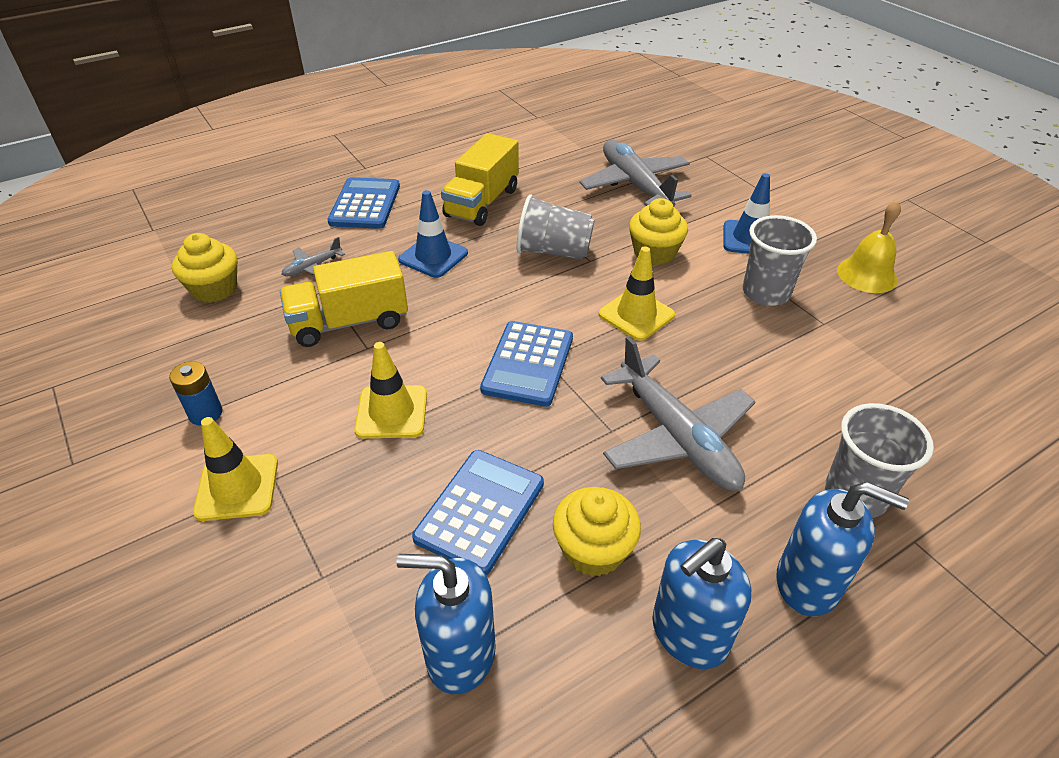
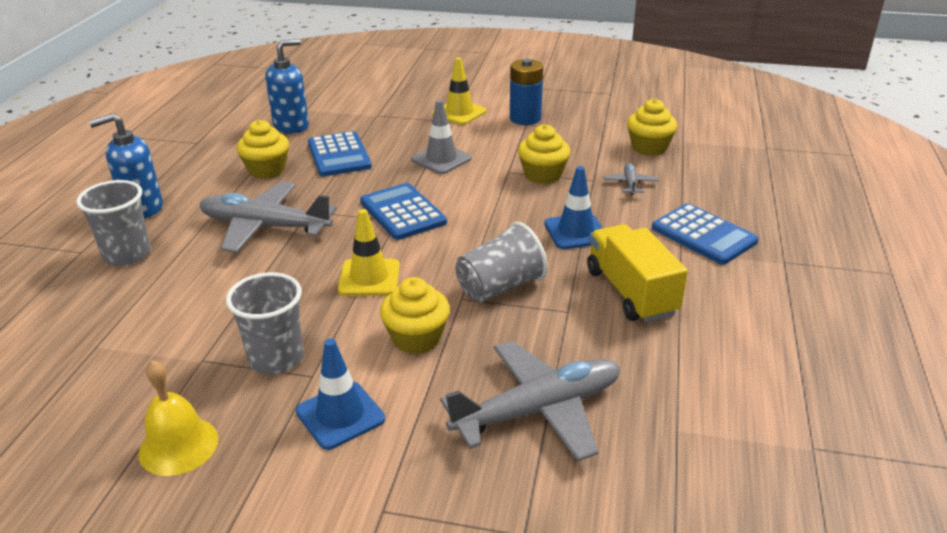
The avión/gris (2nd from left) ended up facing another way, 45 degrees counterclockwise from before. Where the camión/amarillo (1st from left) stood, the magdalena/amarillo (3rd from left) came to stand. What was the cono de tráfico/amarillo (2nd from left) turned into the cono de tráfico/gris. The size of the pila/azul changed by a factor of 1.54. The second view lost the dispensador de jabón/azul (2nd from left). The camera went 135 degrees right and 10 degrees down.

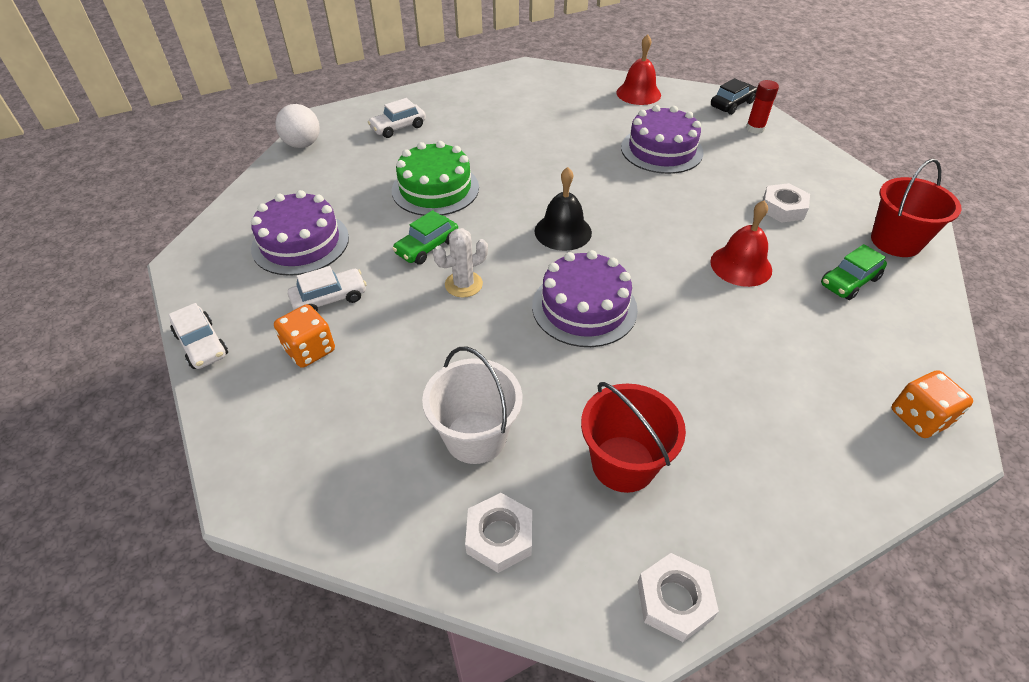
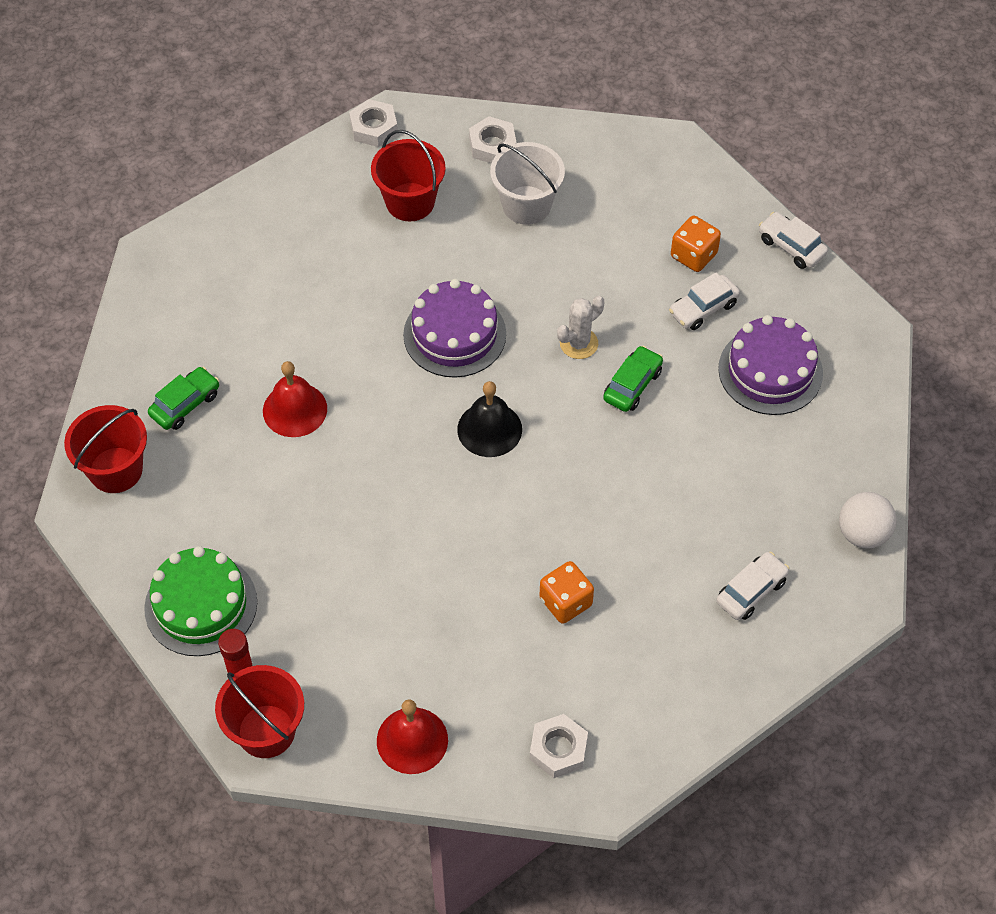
Where the coche/negro stood, the balde/rojo (2nd from left) came to stand. The second view lost the tarta/morado (3rd from left). The tarta/verde ended up elsewhere. The tuerca/blanco (3rd from left) ended up elsewhere. The dado/naranja (2nd from left in the first image) ended up elsewhere. The camera went 170 degrees right and 10 degrees up.

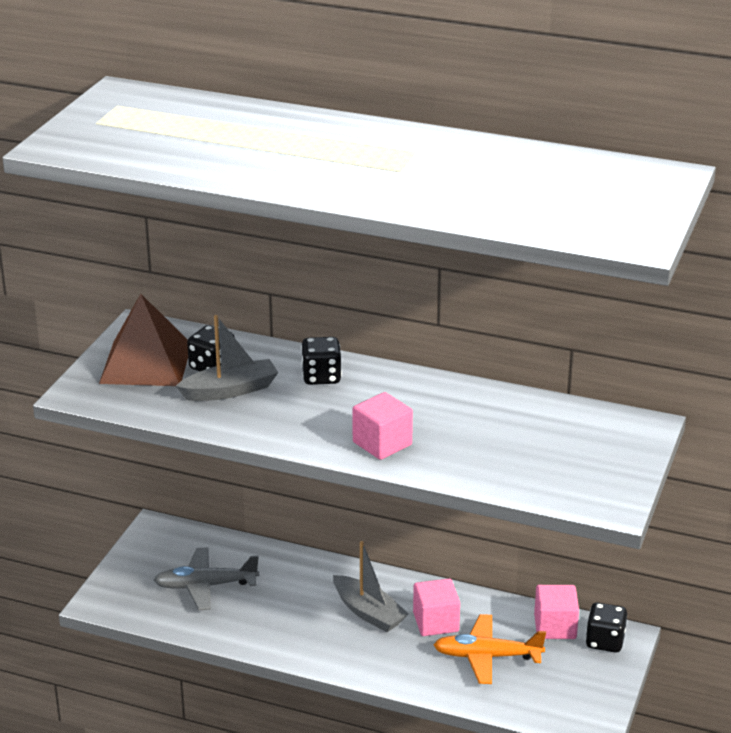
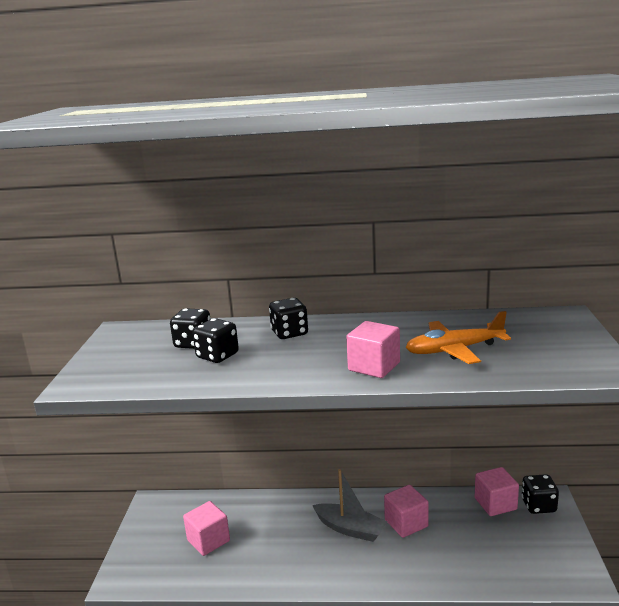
The second view lost the pirámide/marrón. Where the barco/gris (1st from left) stood, the dado/negro (2nd from left) came to stand. Where the avión/gris stood, the cubo/rosa (1st from left) came to stand. The avión/naranja ended up elsewhere. The camera went 15 degrees left and 10 degrees down.

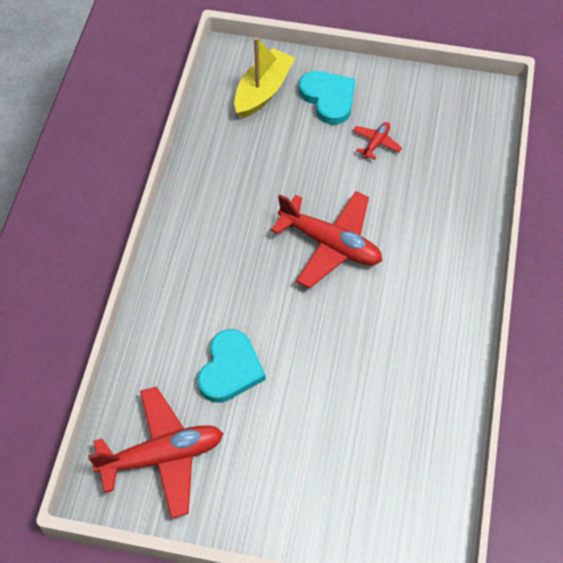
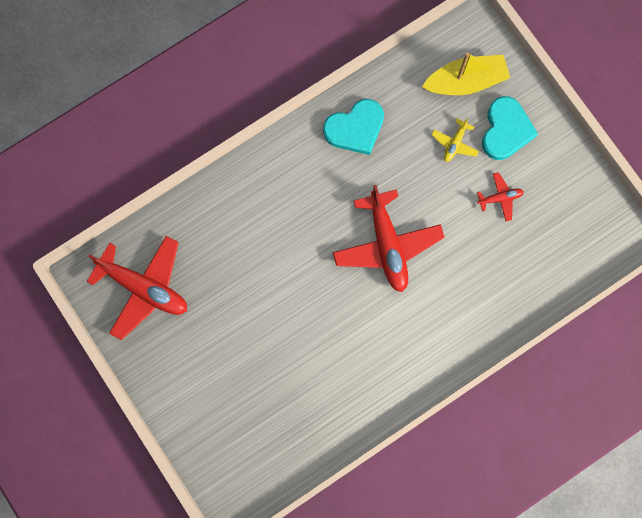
The corazón/turquesa (1st from left) ended up elsewhere. The second view gained the avión/amarillo. The camera went 45 degrees right and 20 degrees up.

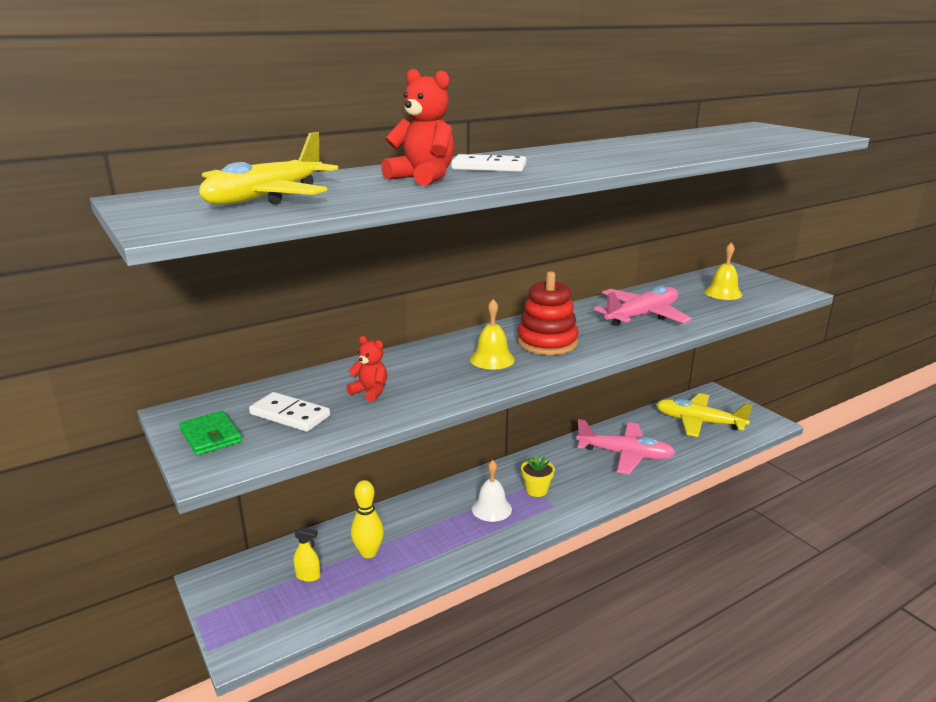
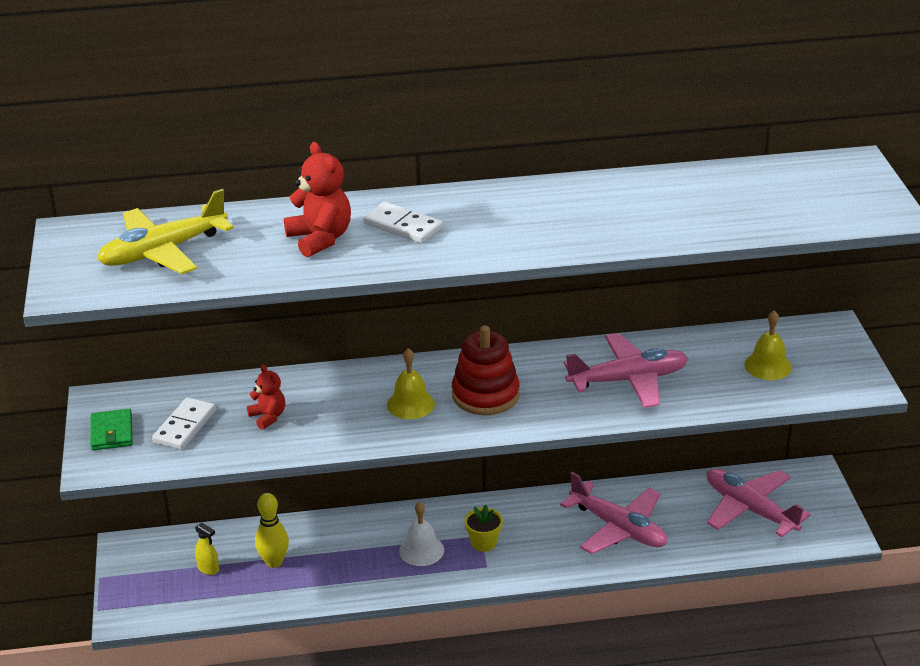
The ficha de dominó/blanco (1st from left) ended up facing another way, 60 degrees clockwise from before. What was the avión/amarillo (2nd from left) turned into the avión/rosa (3rd from left). The camera went 25 degrees right and 10 degrees up.

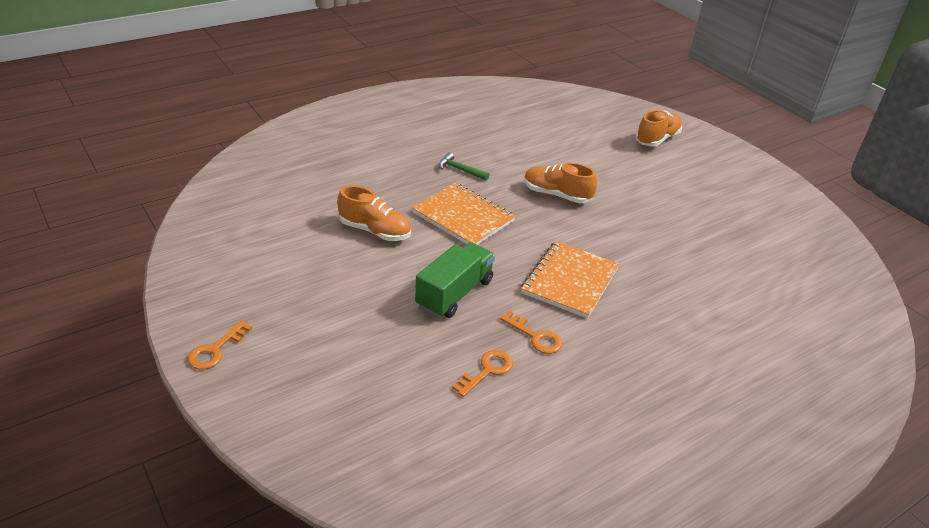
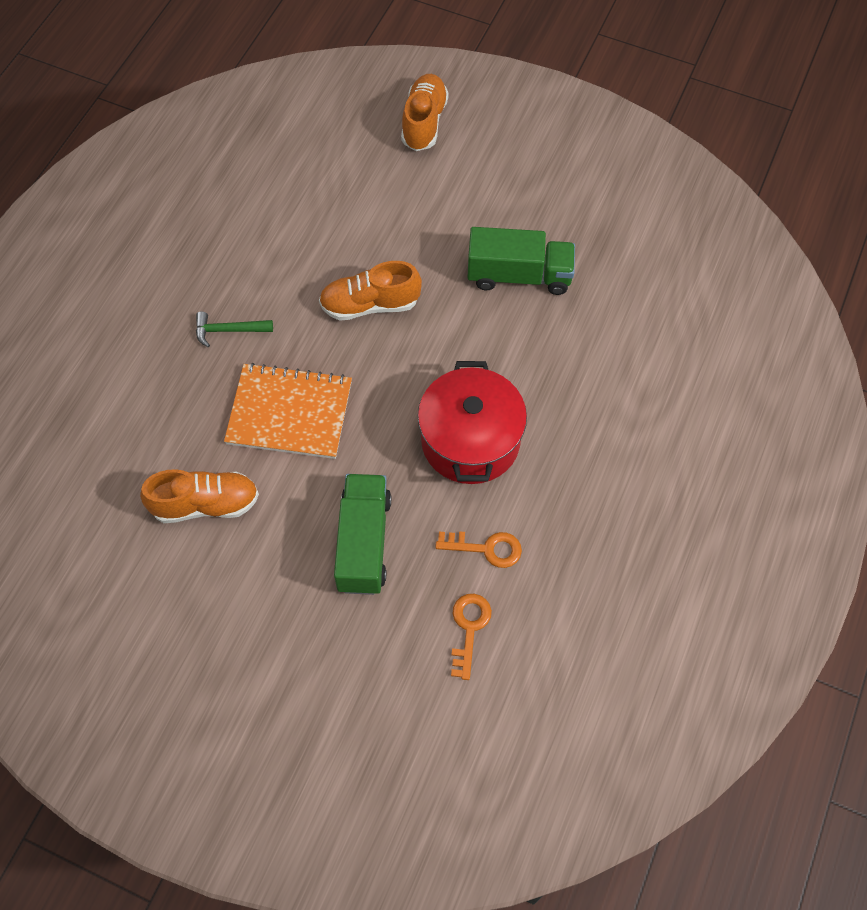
Where the cuaderno/naranja (2nd from left) stood, the olla/rojo came to stand. The second view lost the llave/naranja (1st from left). The second view gained the camión/verde (2nd from left). The camera went 30 degrees left and 25 degrees up.

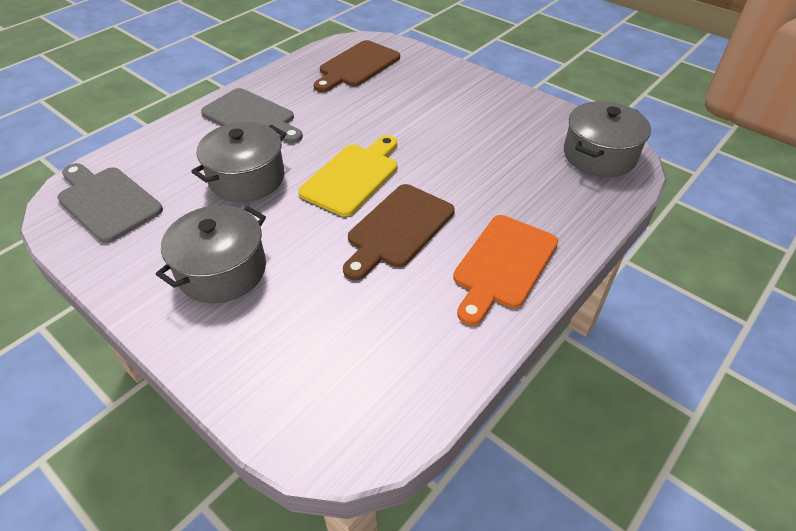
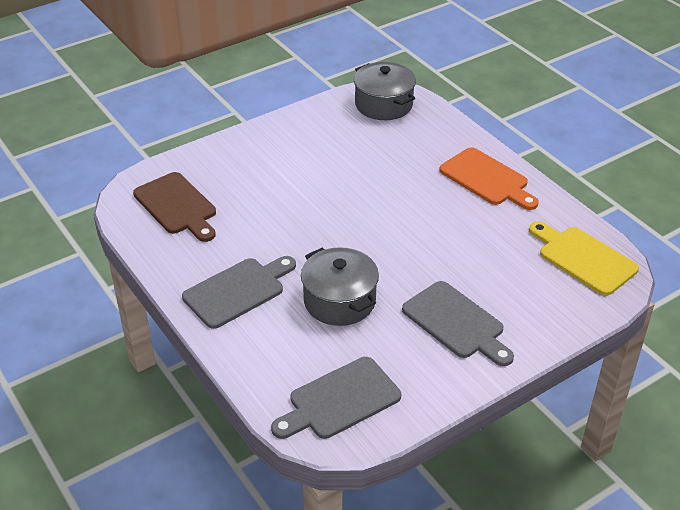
The tabla de cortar/amarillo ended up elsewhere. The second view lost the tabla de cortar/marrón (2nd from left). Where the olla/gris (1st from left) stood, the tabla de cortar/gris (3rd from left) came to stand. The camera went 75 degrees left and 5 degrees down.

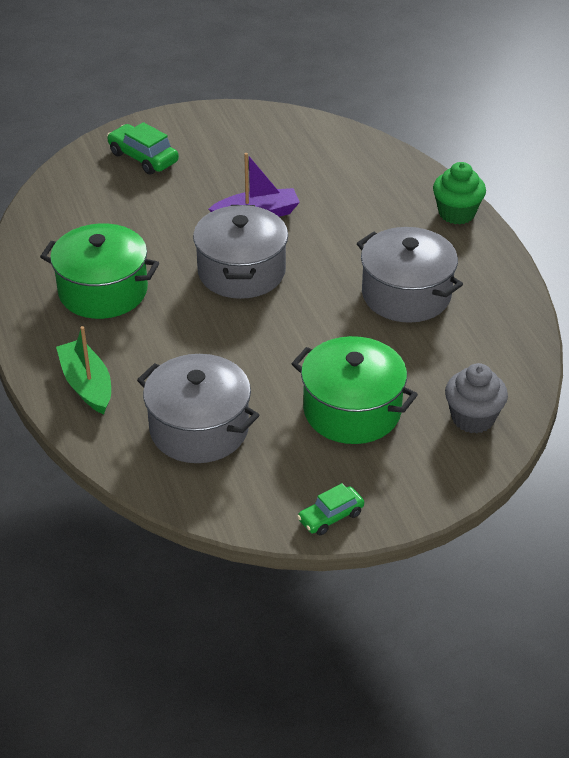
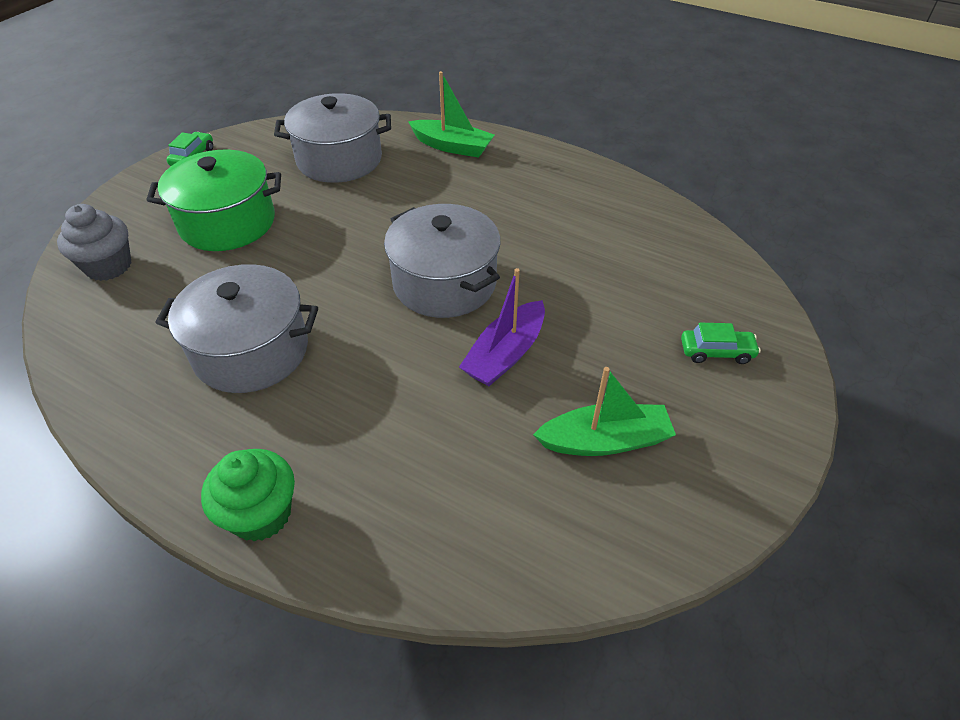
The size of the coche/verde (1st from left in the first image) changed by a factor of 0.66. The second view lost the olla/verde (1st from left). The second view gained the barco/verde (2nd from left). The camera went 140 degrees right and 5 degrees up.

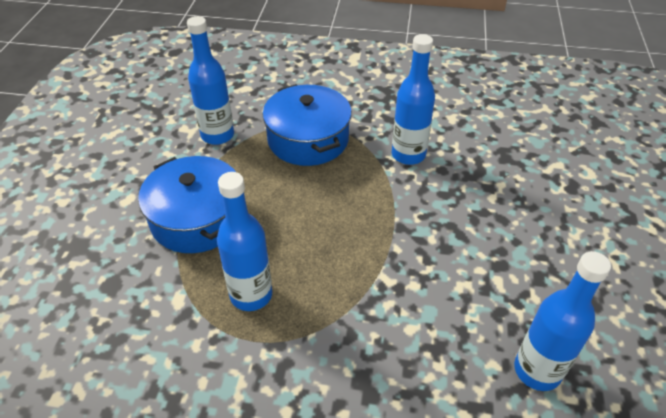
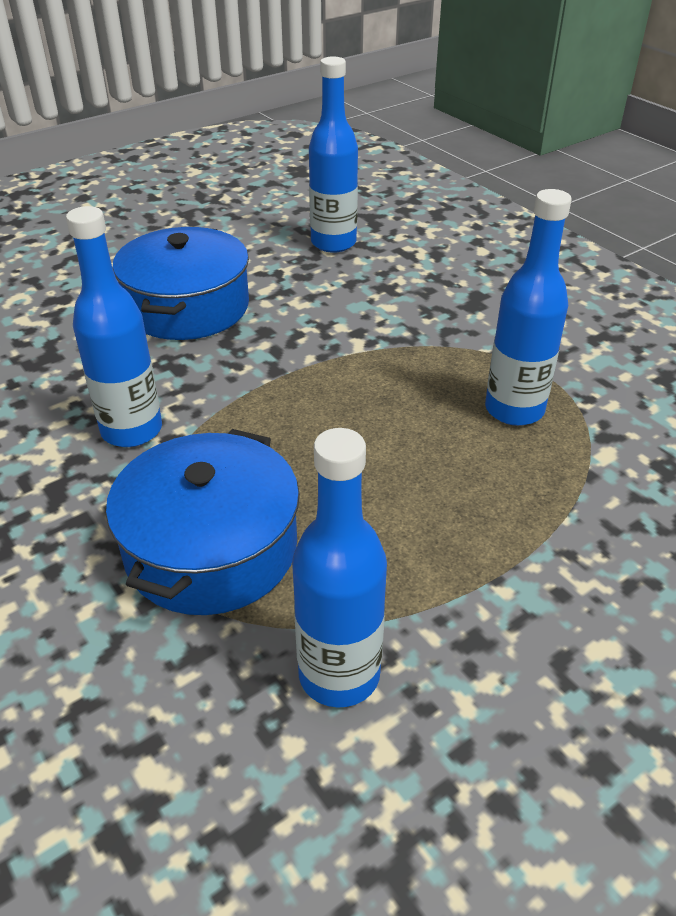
The olla/azul (1st from left) ended up elsewhere. The camera went 135 degrees left and 5 degrees down.

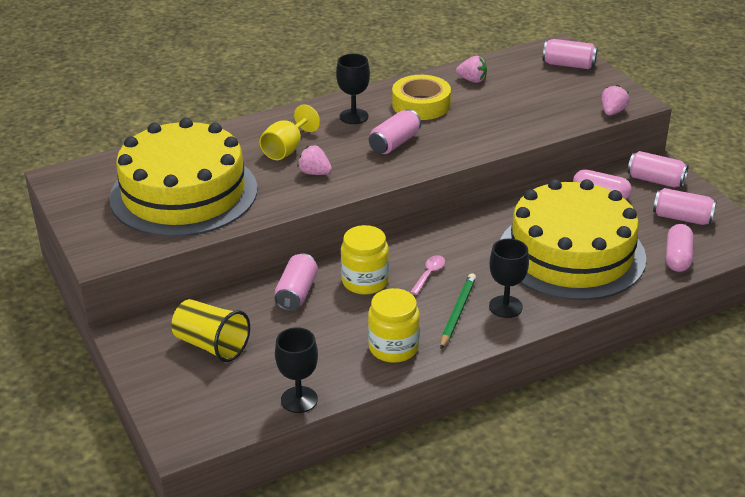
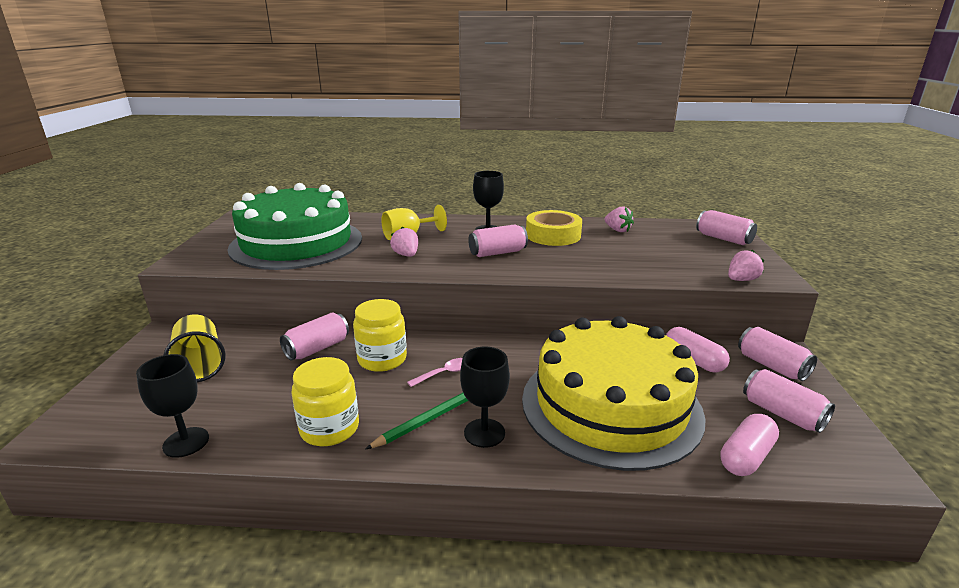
What was the tarta/amarillo (1st from left) turned into the tarta/verde. The camera went 30 degrees right and 10 degrees down.

